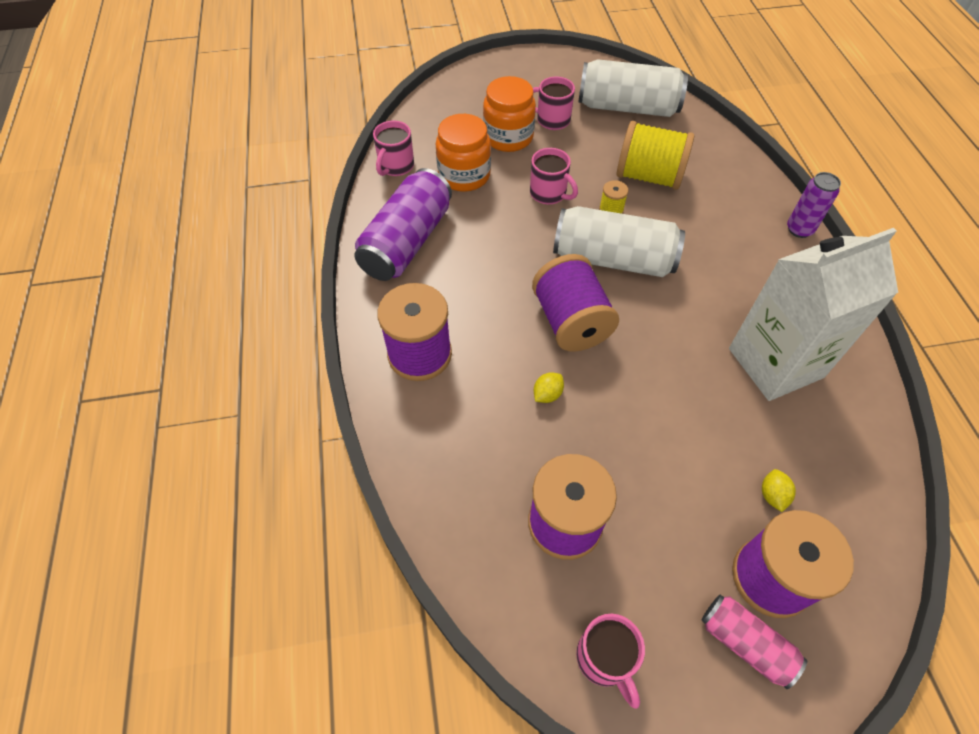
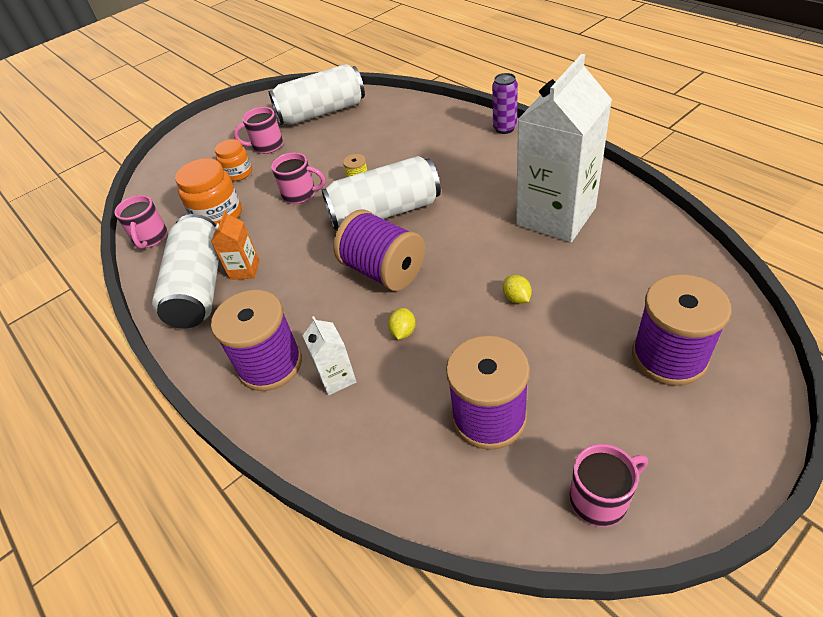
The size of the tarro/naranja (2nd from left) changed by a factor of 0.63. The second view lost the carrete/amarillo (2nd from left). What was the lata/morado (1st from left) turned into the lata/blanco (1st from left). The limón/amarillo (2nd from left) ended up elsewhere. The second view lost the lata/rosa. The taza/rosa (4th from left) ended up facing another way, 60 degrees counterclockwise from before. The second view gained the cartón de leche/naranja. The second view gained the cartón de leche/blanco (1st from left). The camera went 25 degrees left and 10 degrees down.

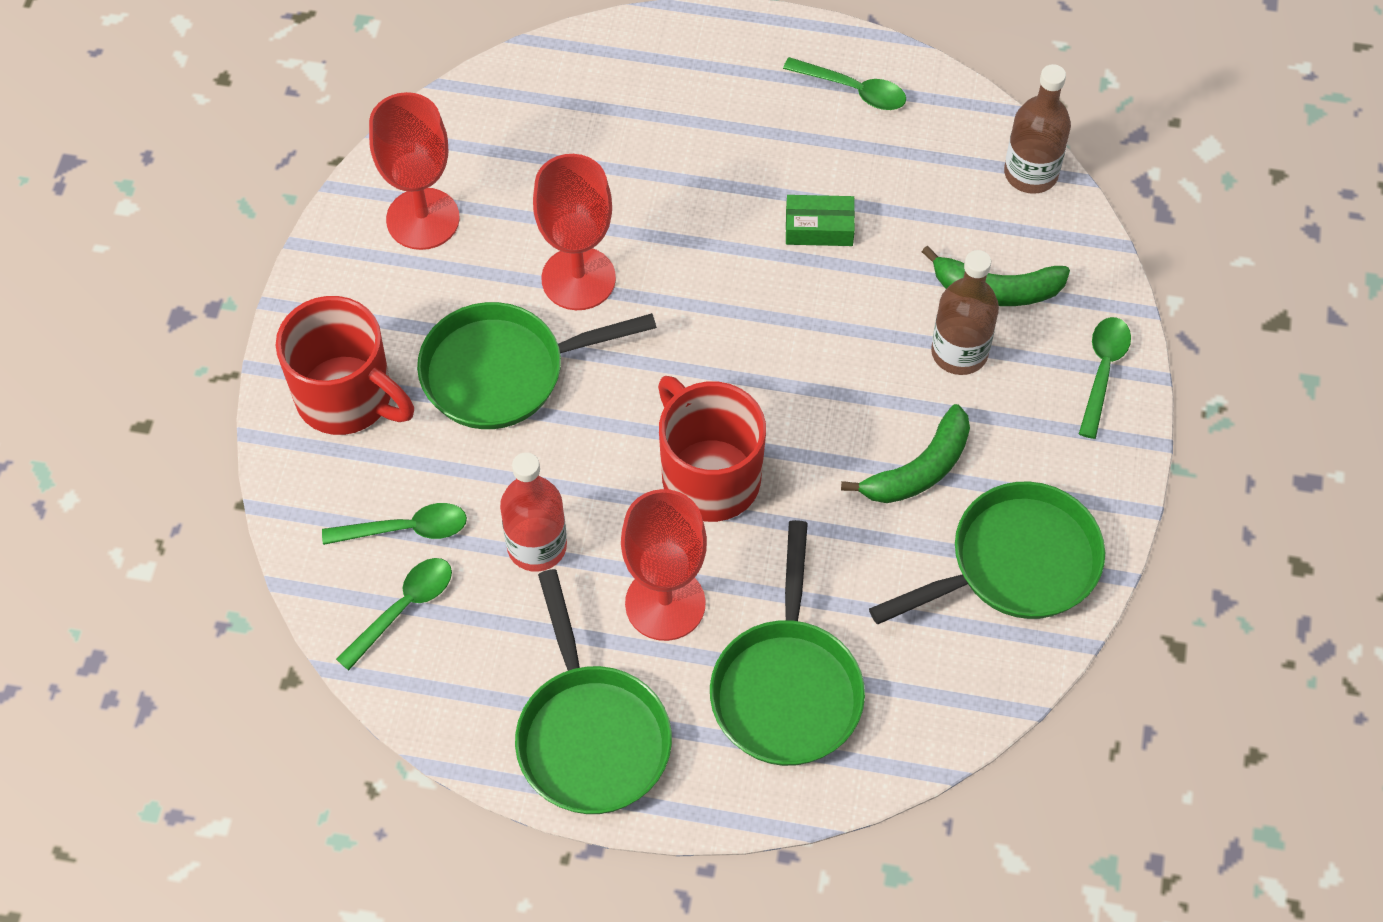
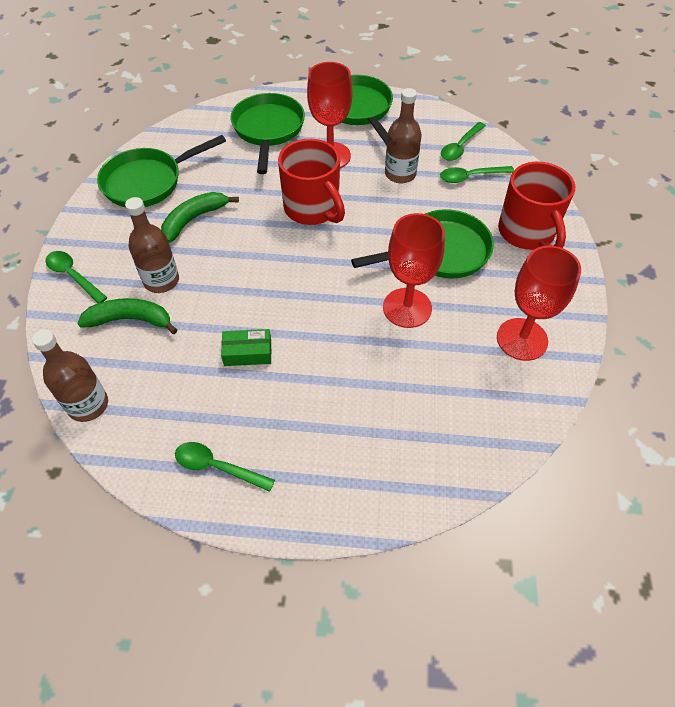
The taza/rojo (1st from left in the first image) ended up facing another way, 135 degrees counterclockwise from before. The cuchara/verde (4th from left in the first image) ended up facing another way, 120 degrees clockwise from before. What was the botella/rojo turned into the botella/marrón (3rd from left). The camera went 175 degrees right and 5 degrees down.

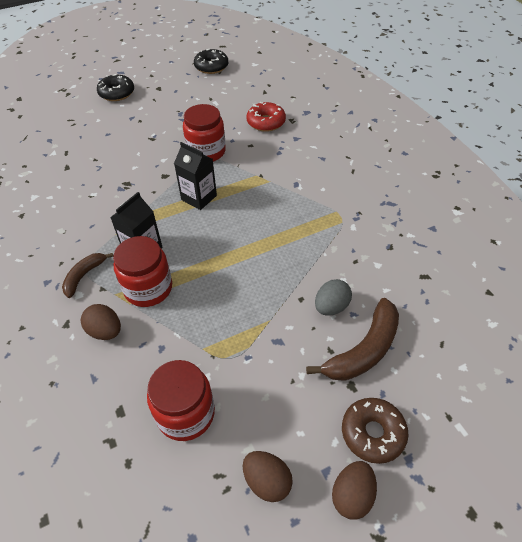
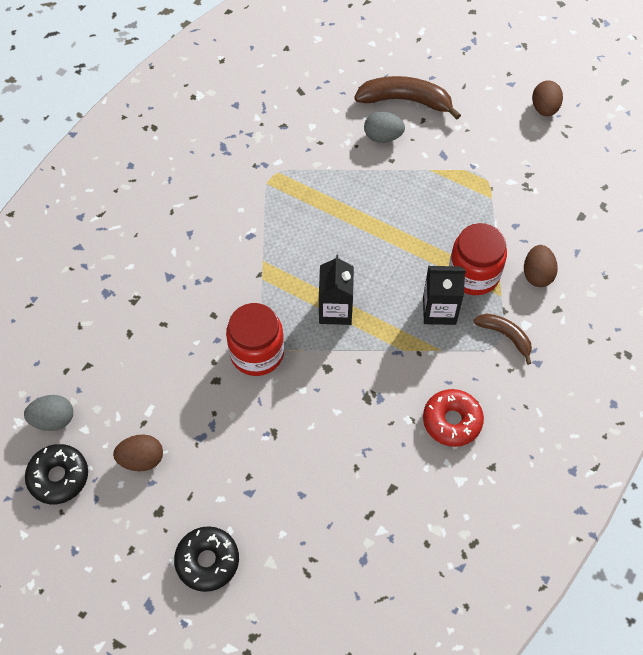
The rosquilla/rojo ended up elsewhere. The plátano/marrón (1st from left in the first image) ended up facing another way, 135 degrees counterclockwise from before. The second view lost the tarro/rojo (2nd from left). The second view lost the rosquilla/marrón. The huevo/marrón (3rd from left in the first image) ended up elsewhere. The second view gained the huevo/gris (1st from left). The camera went 125 degrees left and 10 degrees up.

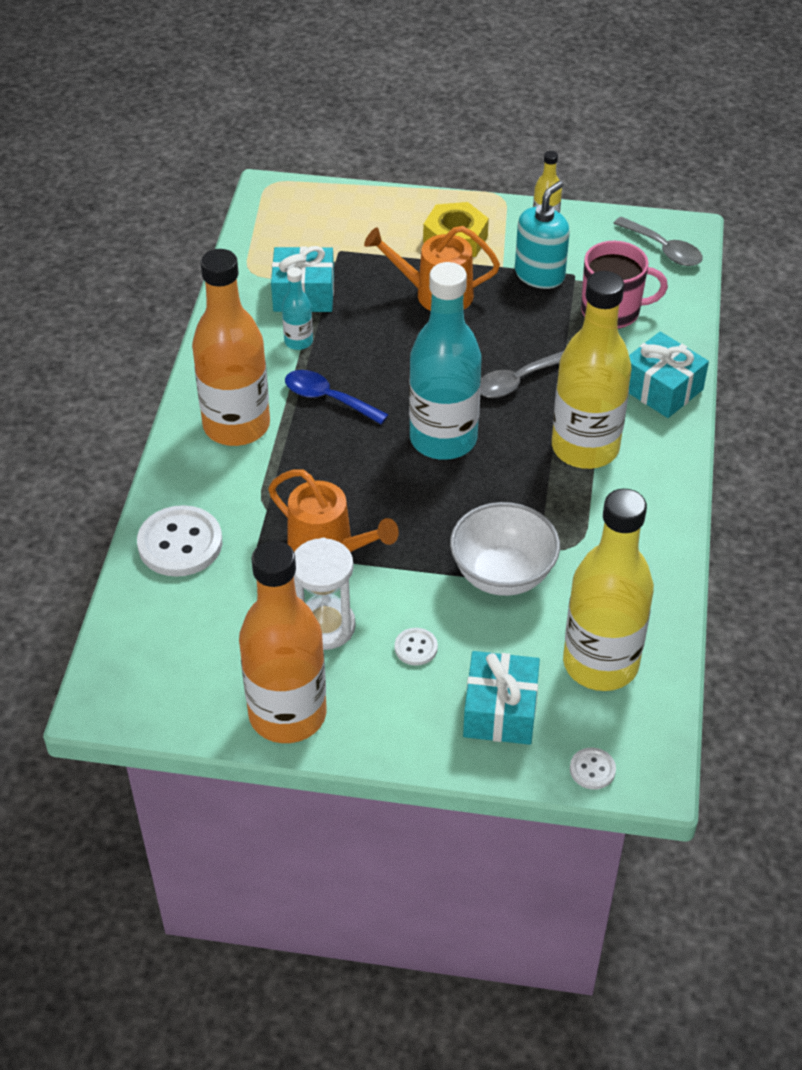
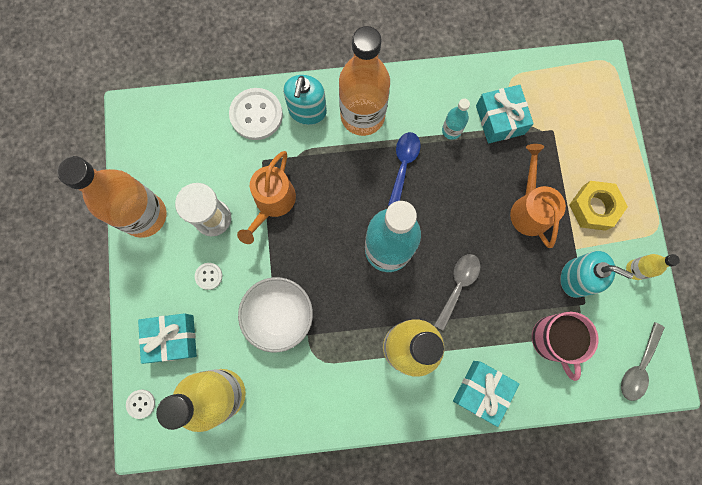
The cuchara/gris (1st from left) ended up facing another way, 75 degrees clockwise from before. The second view gained the dispensador de jabón/turquesa (1st from left). The camera went 75 degrees right and 30 degrees up.

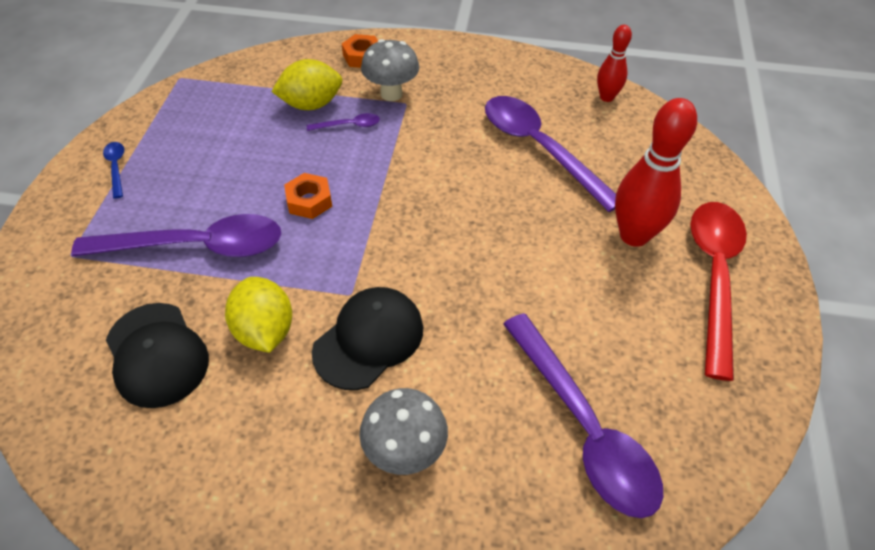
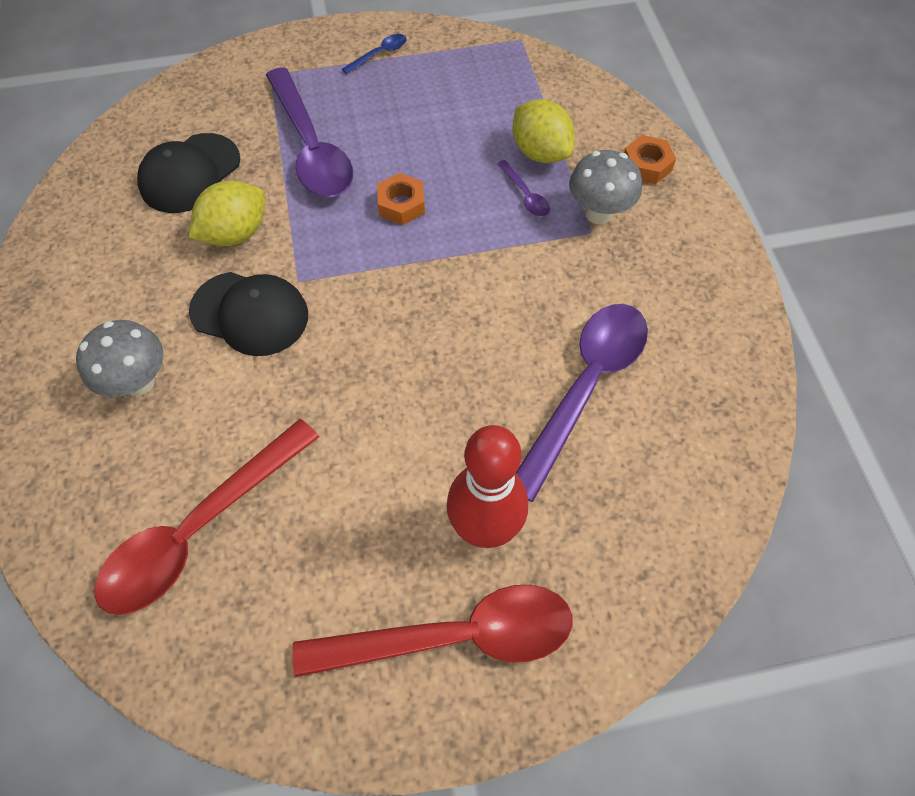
The second view lost the bolo/rojo (1st from left). What was the cuchara/morado (4th from left) turned into the cuchara/rojo (1st from left). The camera went 70 degrees right and 10 degrees up.

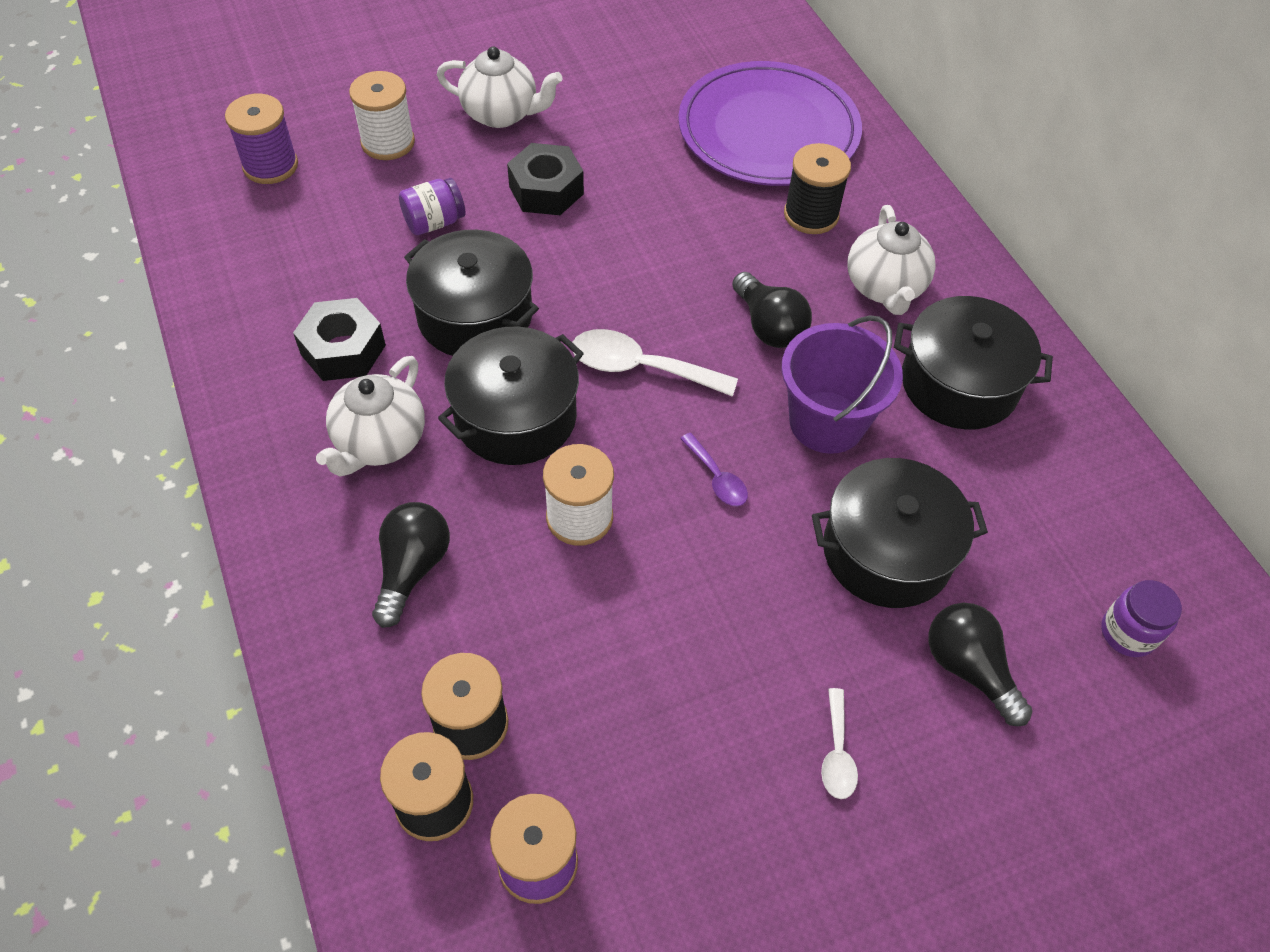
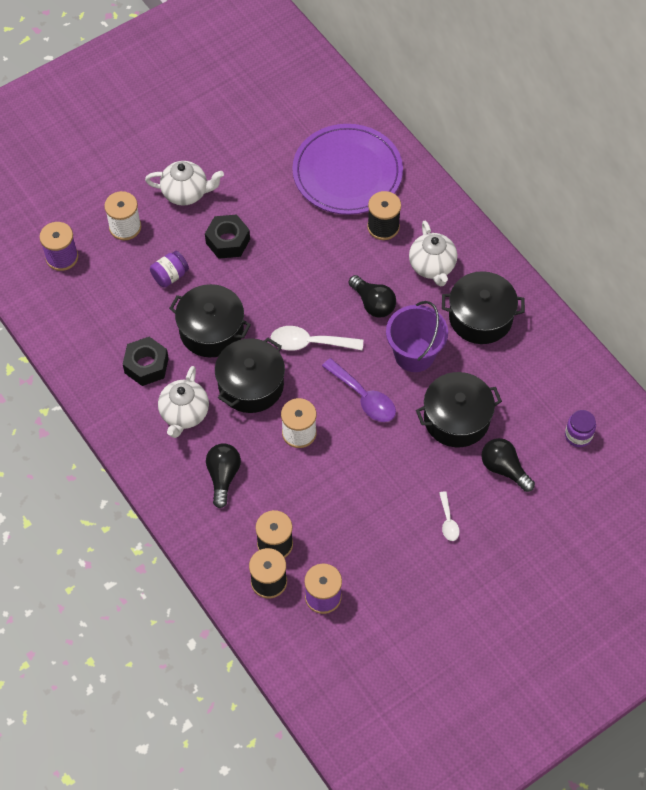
The size of the cuchara/morado changed by a factor of 1.78. The camera went 10 degrees left and 5 degrees up.

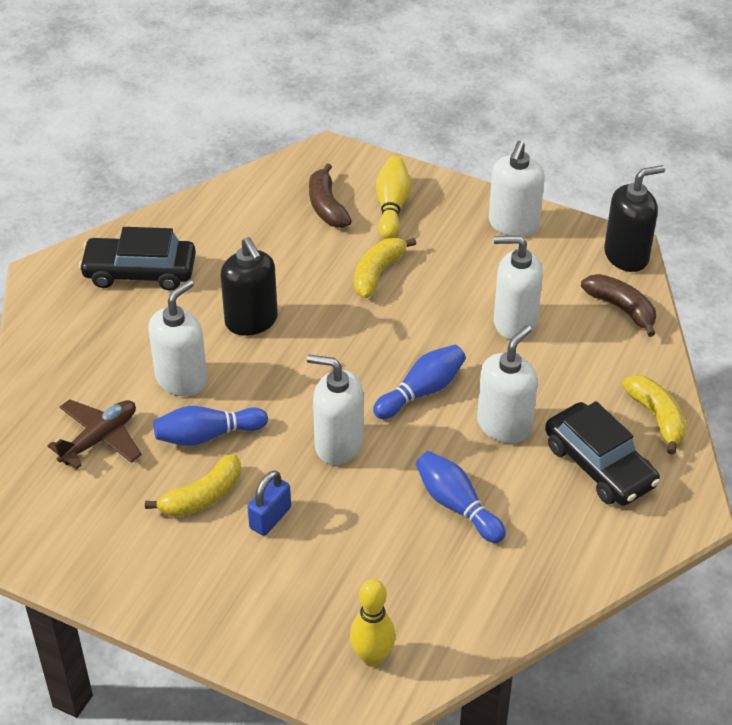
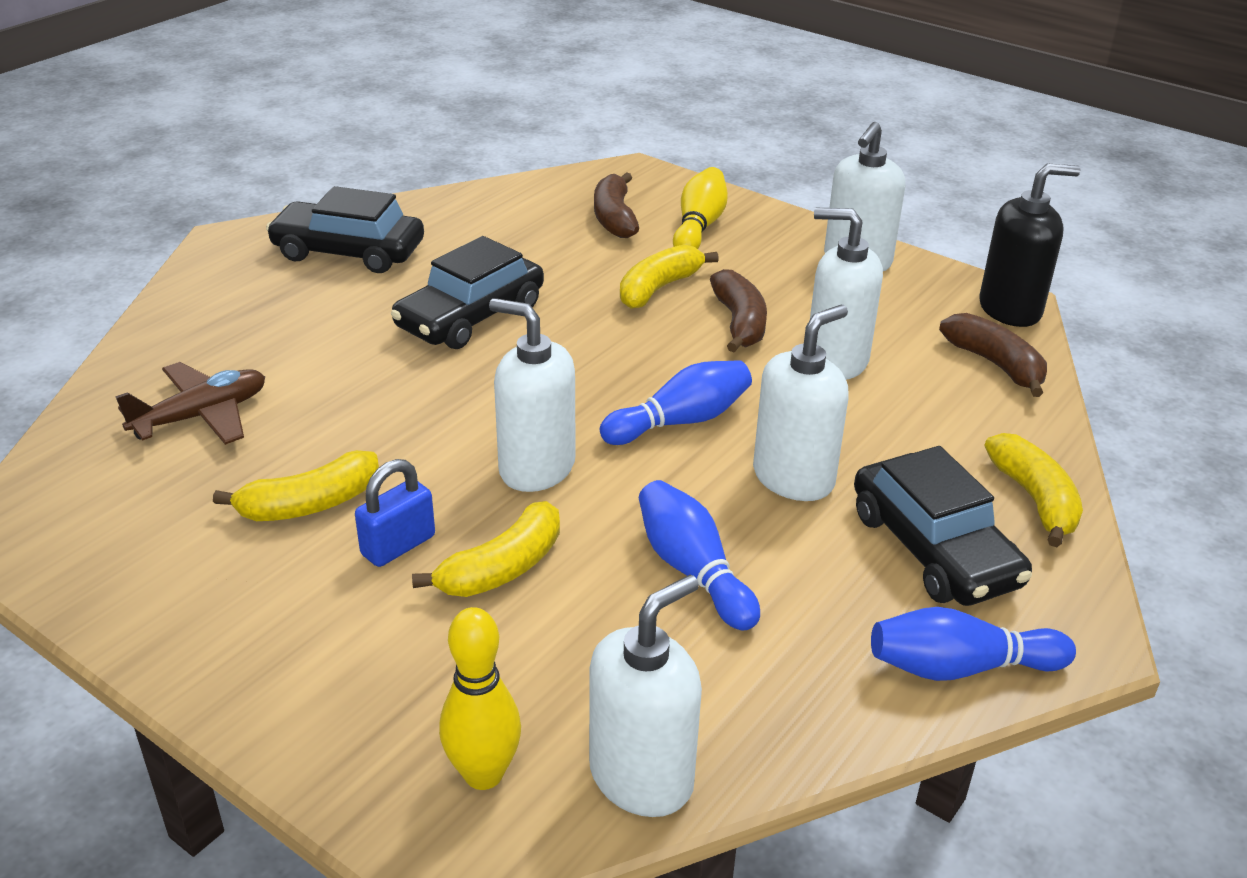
Where the dispensador de jabón/negro (1st from left) stood, the coche/negro (2nd from left) came to stand. The dispensador de jabón/blanco (1st from left in the first image) ended up elsewhere. The bolo/azul (1st from left in the first image) ended up elsewhere. The second view gained the plátano/marrón (2nd from left). The second view gained the plátano/amarillo (2nd from left). The camera went 10 degrees right and 10 degrees down.

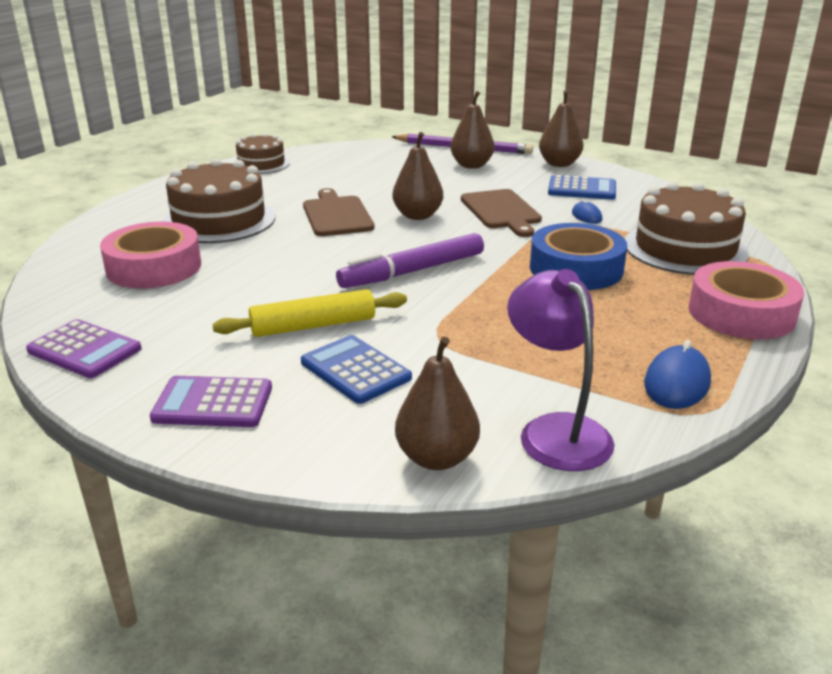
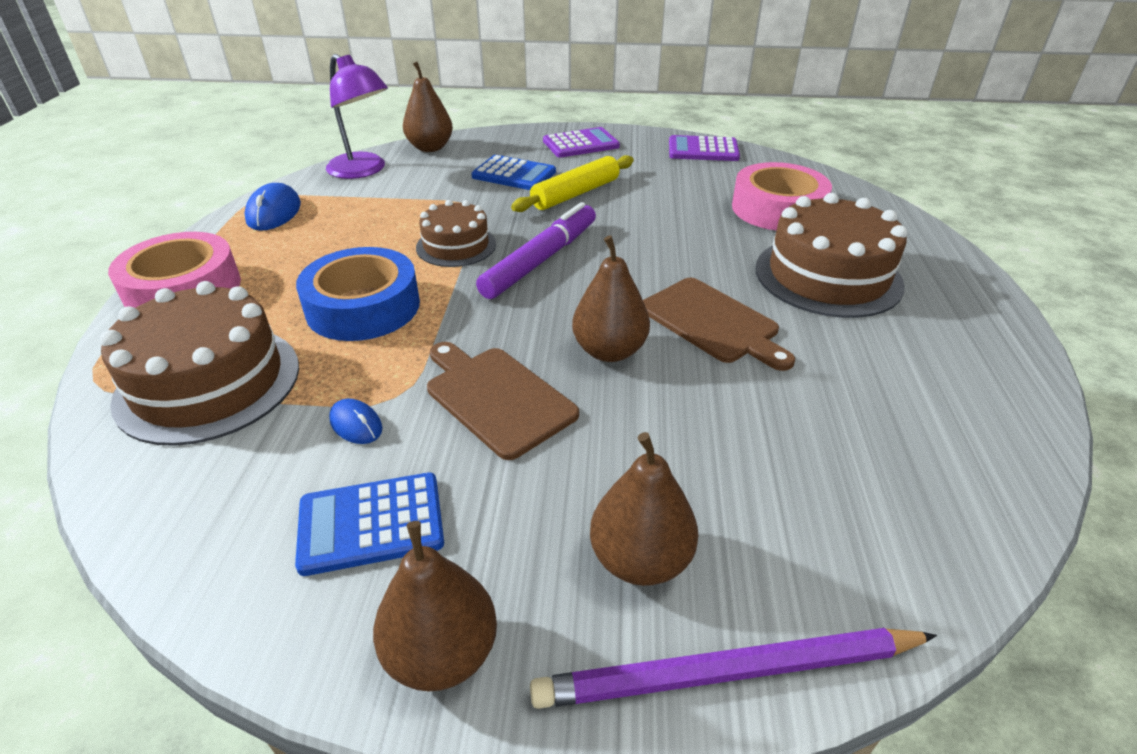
The tarta/marrón (2nd from left) ended up elsewhere. The camera went 155 degrees right and 10 degrees up.

